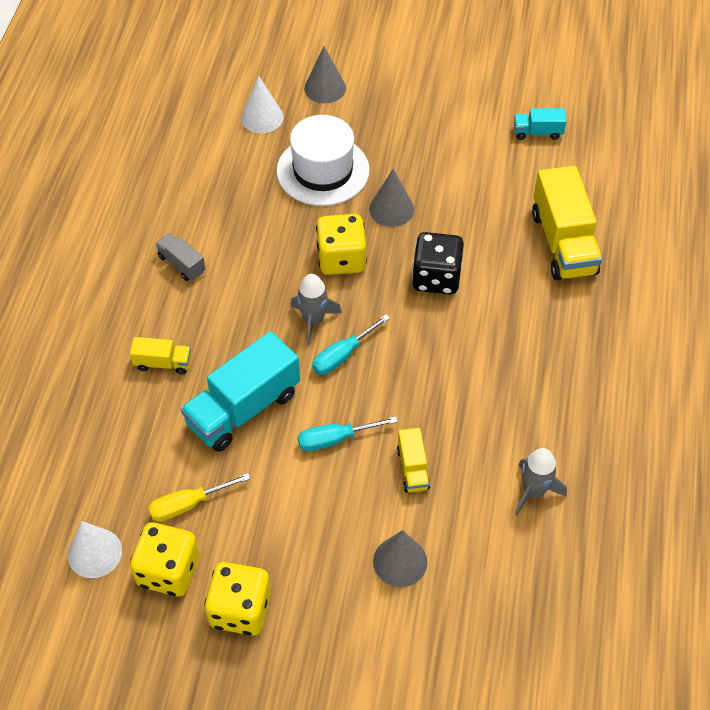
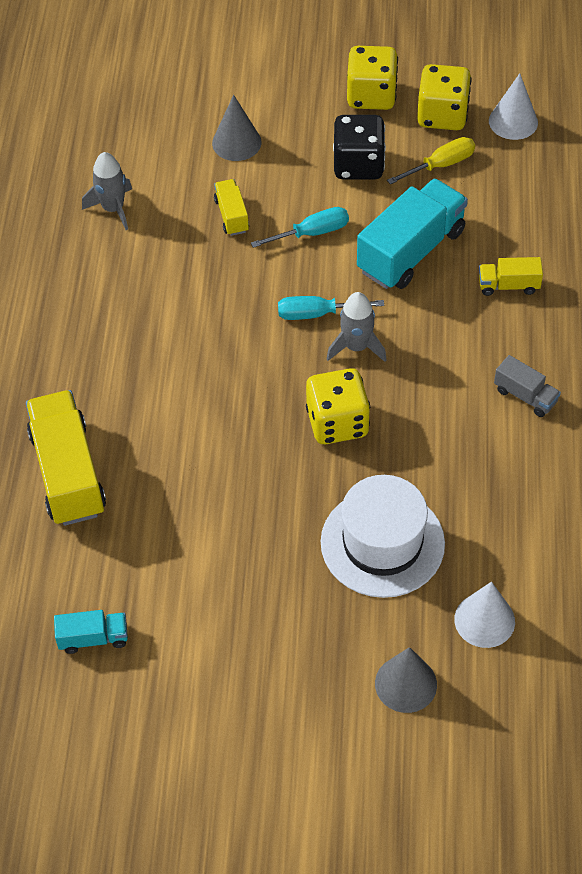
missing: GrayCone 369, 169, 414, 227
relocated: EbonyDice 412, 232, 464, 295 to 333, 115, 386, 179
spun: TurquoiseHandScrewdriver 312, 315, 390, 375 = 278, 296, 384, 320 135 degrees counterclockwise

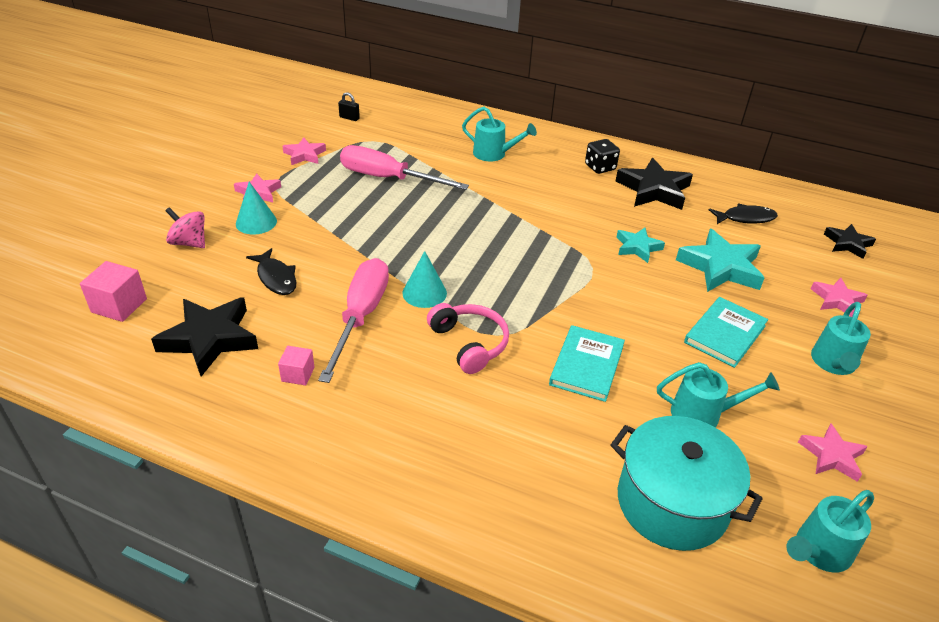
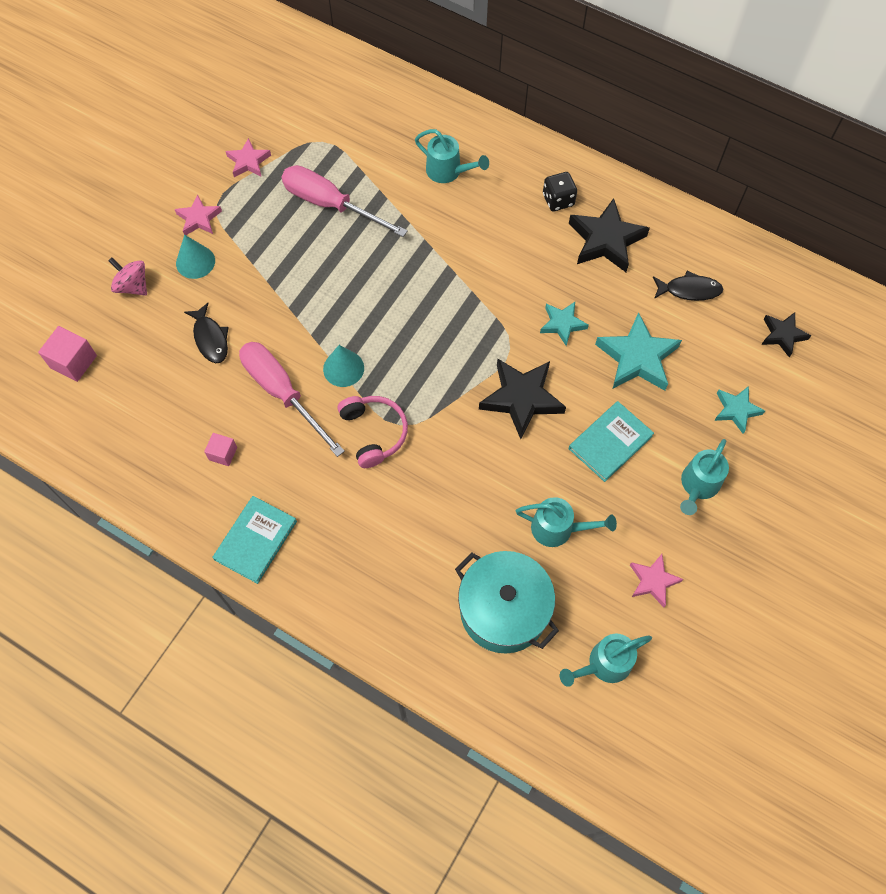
missing: EbonyPadlock 338, 92, 360, 121
relocated: TurquoiseHardcover 549, 325, 625, 402 to 212, 496, 297, 584; EbonyStar 151, 297, 258, 377 to 479, 358, 566, 439
colour: PinkStar 811, 278, 868, 317 to TurquoiseStar 714, 386, 765, 434
spun: PinkHandScrewdriver 318, 258, 389, 383 = 239, 342, 345, 457 60 degrees counterclockwise

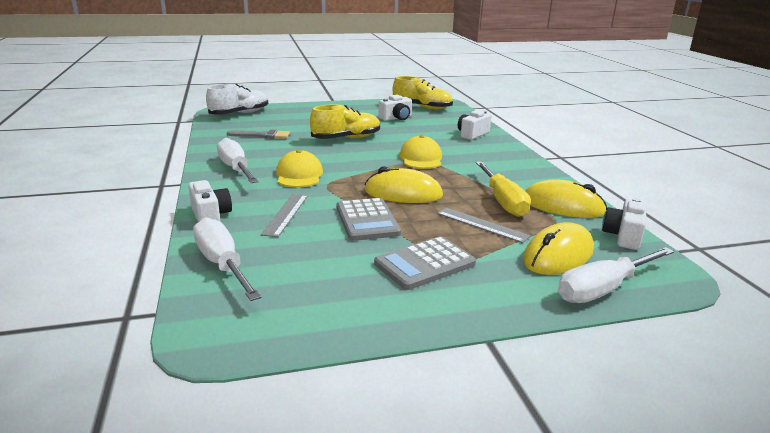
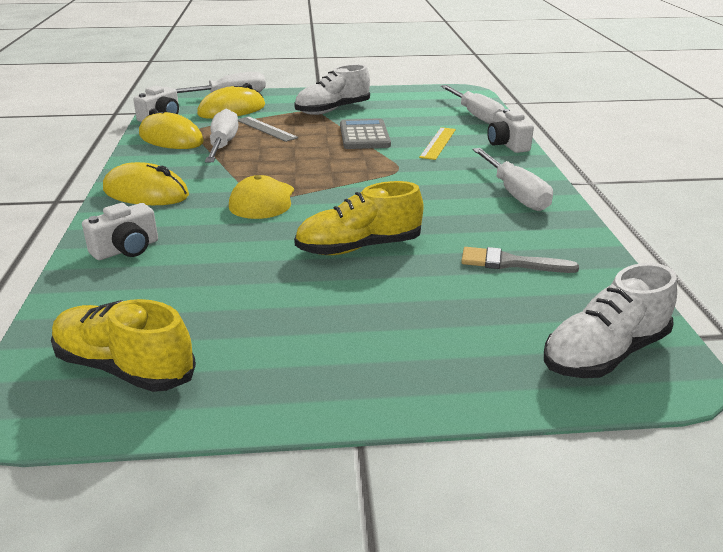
missing: GoldenPeakedCap 276, 150, 323, 188; PureWhiteCompactCamera 378, 95, 412, 121
relocated: GoldenComputerMouse 365, 166, 443, 203 to 103, 162, 189, 205
exchanged: GrayCalculator 374, 236, 476, 290 to PureWhiteSneaker 294, 64, 370, 115
colour: GoldenHandScrewdriver 476, 162, 531, 217 to PureWhiteHandScrewdriver 205, 109, 238, 162; GrayMeasuringStick 261, 194, 308, 237 to GoldenMeasuringStick 419, 127, 456, 160

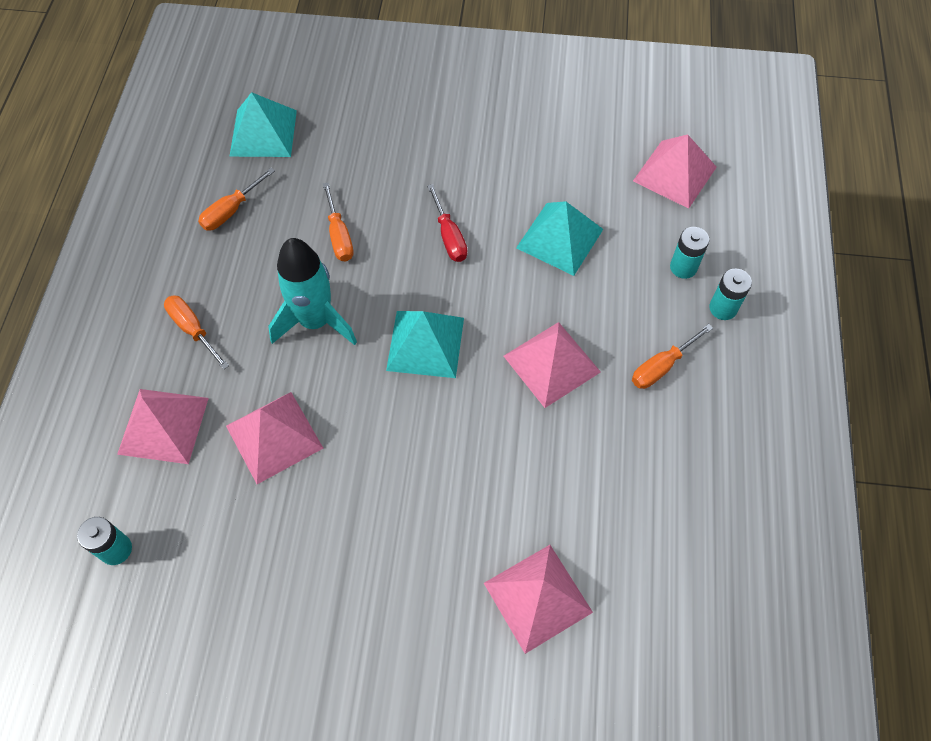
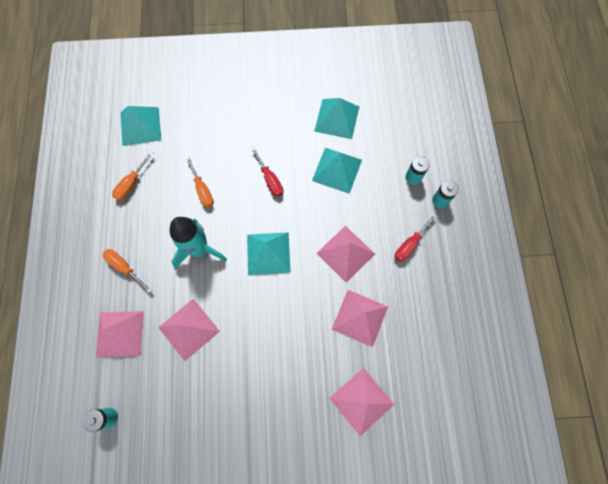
appeared: TurquoisePyramidShape 314, 98, 359, 139
relocated: PinkPyramidShape 633, 134, 717, 209 to 331, 290, 388, 347
colour: BrightOrangeHandScrewdriver 632, 324, 713, 389 to ScarletHandScrewdriver 395, 214, 437, 262

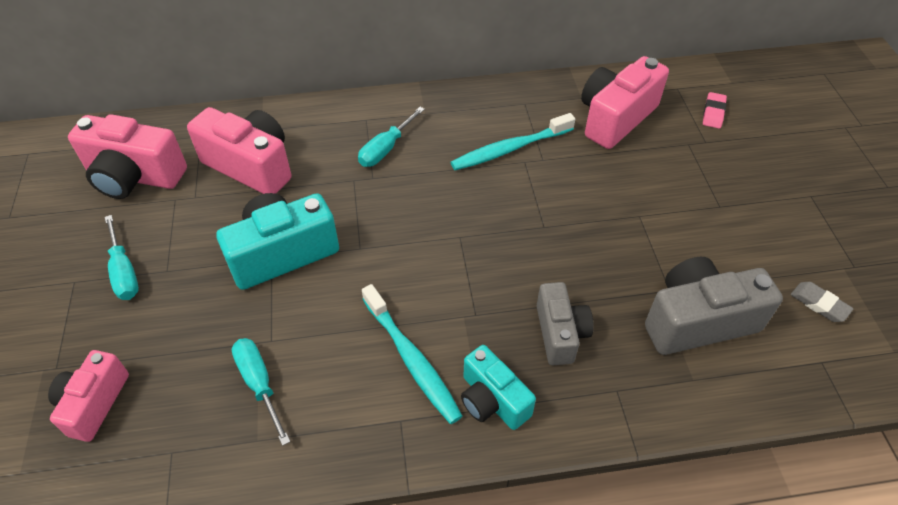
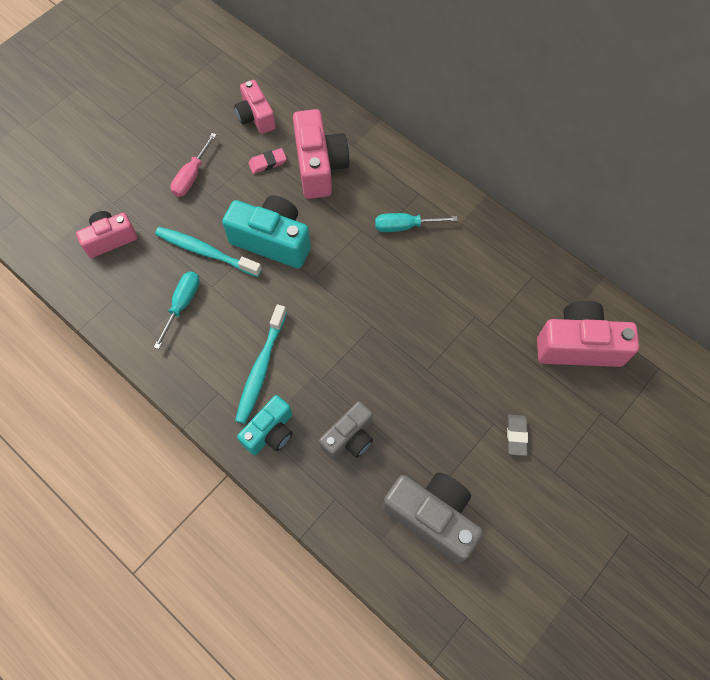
relocated: TurquoiseDentalBrush 450, 113, 575, 170 to 155, 227, 262, 277; PinkPencilEraser 703, 92, 727, 129 to 248, 148, 287, 174; GrayPencilEraser 791, 282, 854, 322 to 507, 414, 528, 456
colour: TurquoiseHandScrewdriver 105, 215, 139, 300 to PinkHandScrewdriver 171, 133, 217, 197
spun: TurquoiseCompactCamera 461, 345, 536, 430 = 237, 395, 293, 455 150 degrees counterclockwise
size: PinkCompactCamera 68, 114, 187, 199 = 234, 80, 276, 134 x0.64

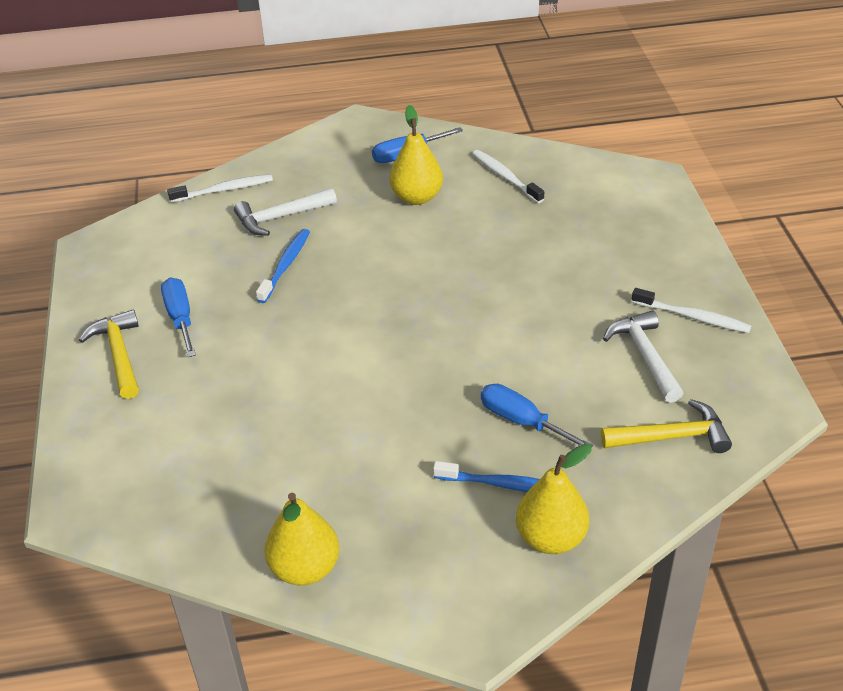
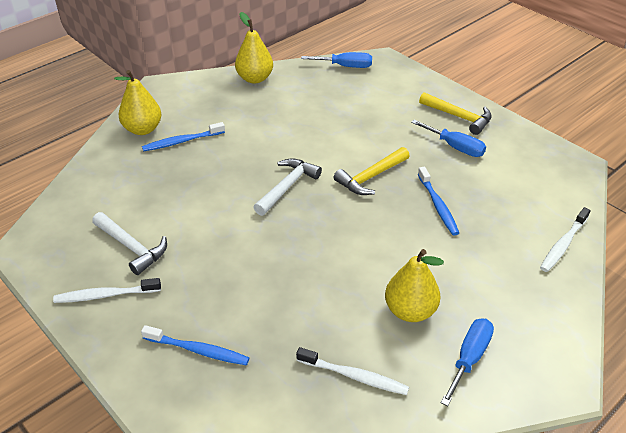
appeared: CobaltDentalBrush 141, 325, 249, 366
relocated: PureWhiteClawHammer 234, 188, 337, 236 to 253, 158, 322, 216; CobaltHandScrewdriver 481, 384, 593, 446 to 301, 52, 372, 68; GoldenClawHammer 601, 399, 732, 453 to 333, 147, 409, 195

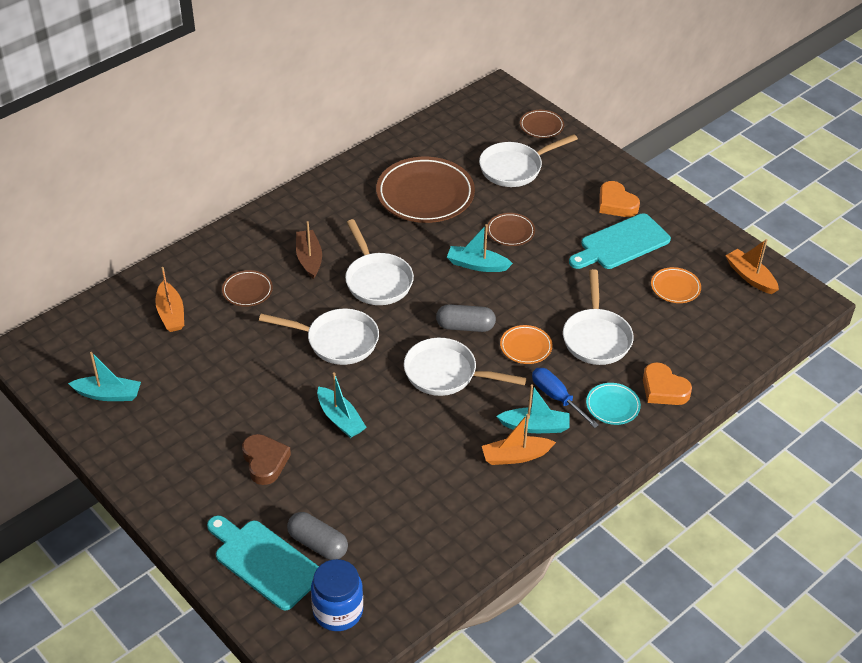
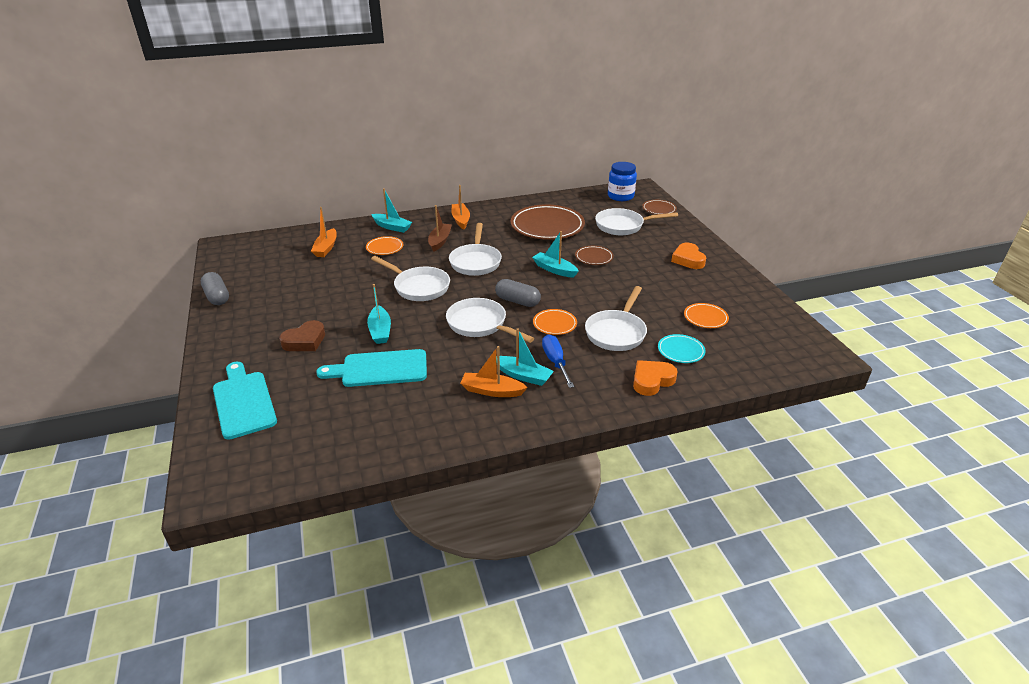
relocated: GrayPill 287, 512, 348, 560 to 201, 272, 229, 305; TurquoiseCuttingBoard 569, 213, 671, 269 to 316, 349, 427, 387; TurquoiseToyBoat 68, 352, 141, 401 to 371, 188, 412, 233; BrightOrangeToyBoat 725, 239, 779, 294 to 451, 185, 470, 229; CobaltPreserveJar 311, 559, 363, 631 to 608, 162, 637, 201; TurquoiseDinnerPlate 586, 383, 641, 425 to 658, 334, 706, 363
colour: DarkBrownDinnerPlate 222, 270, 273, 307 to BrightOrangeDinnerPlate 366, 236, 404, 255
spun: DarkBrownHeartShape 242, 434, 291, 485 = 279, 320, 325, 351 45 degrees clockwise; BrightOrangeHeartShape 643, 362, 692, 405 = 633, 360, 678, 396 75 degrees clockwise

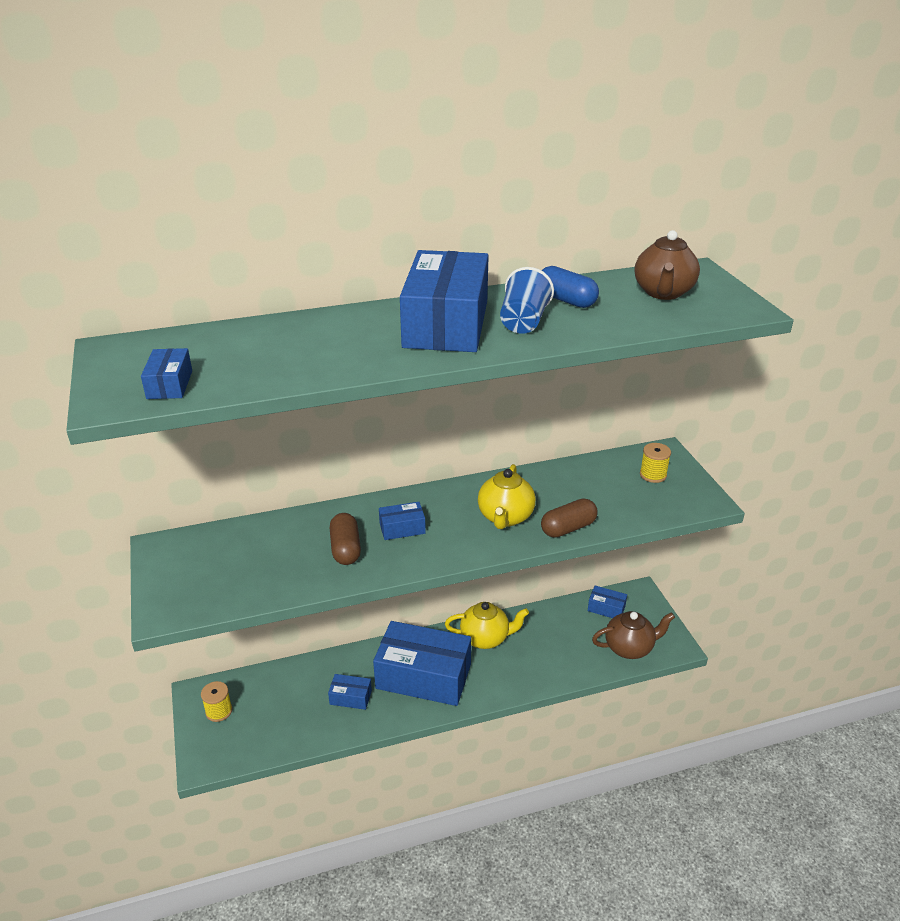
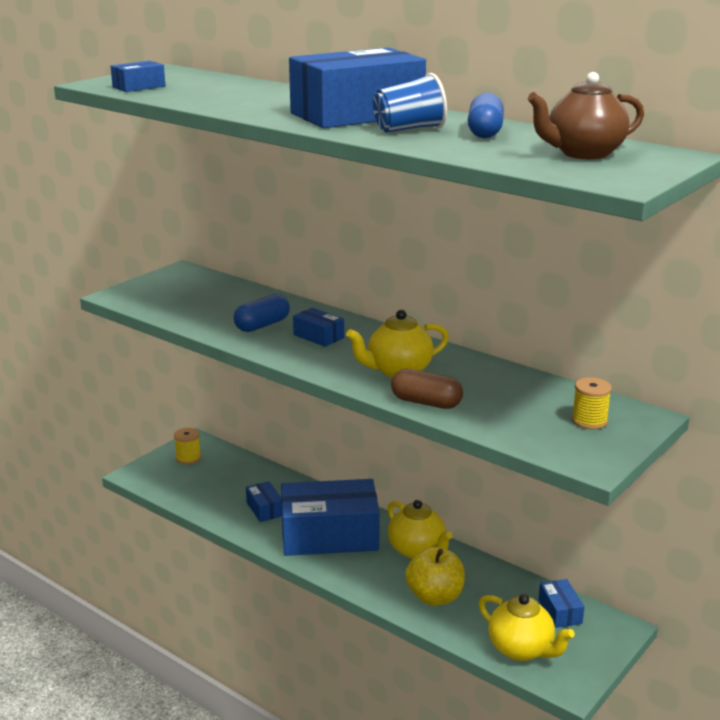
appeared: GoldenAppleFruit 405, 547, 465, 606
colour: DarkBrownPill 330, 513, 361, 565 to CobaltPill 234, 294, 290, 332; DarkBrownTeaPot 592, 611, 675, 659 to GoldenTeaPot 479, 594, 575, 661
spun: CobaltPackage 373, 621, 471, 706 = 281, 479, 380, 556 75 degrees counterclockwise

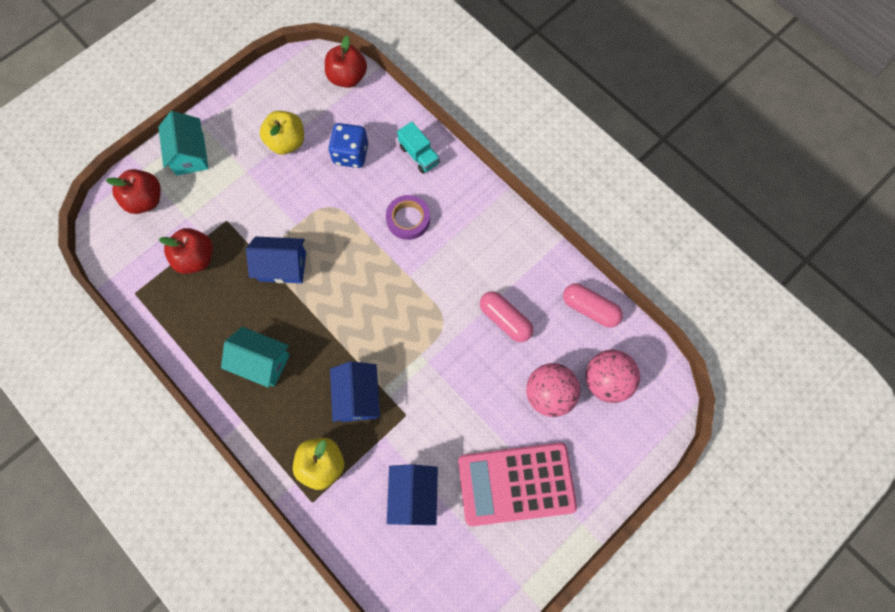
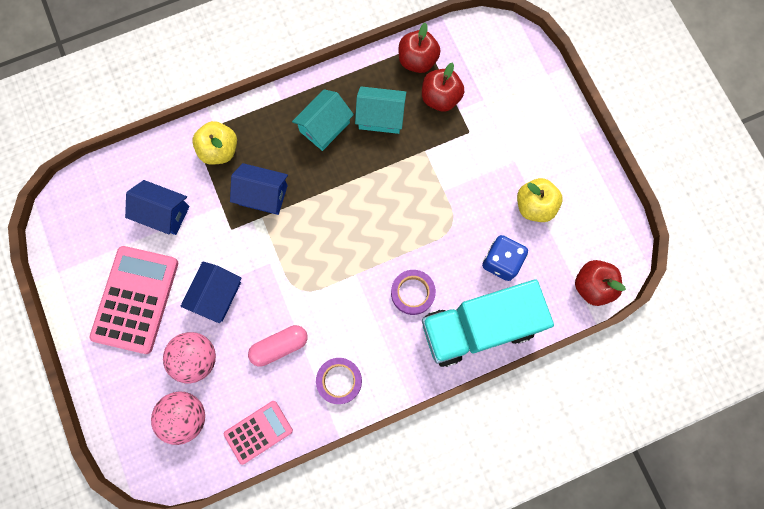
appeared: RoyalPurpleTape 316, 358, 362, 404
relocated: CobaltHouse 246, 236, 306, 283 to 180, 261, 241, 323; TurquoiseHouse 158, 111, 208, 176 to 355, 86, 406, 134; ScarletAppleFruit 106, 169, 161, 214 to 399, 23, 440, 73
exchanged: PinkPill 563, 283, 623, 328 to PinkCalculator 224, 401, 293, 465
size: TurquoiseLorry 397, 122, 440, 174 = 422, 279, 554, 367 x2.35

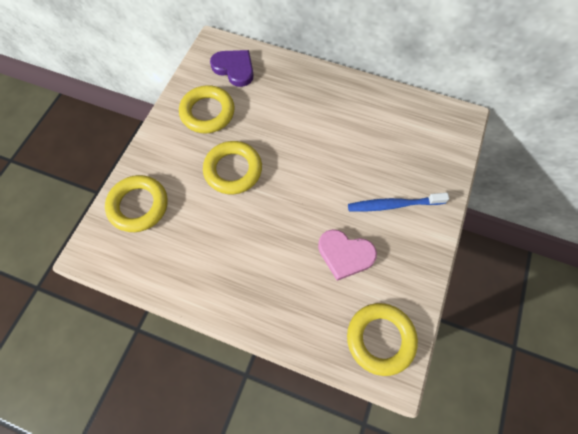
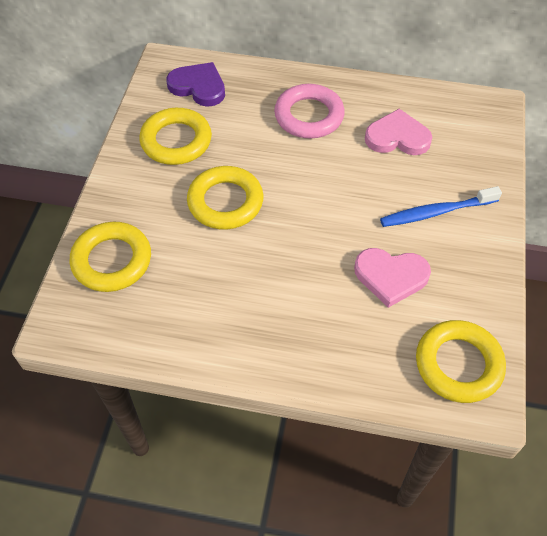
appeared: PinkHoop 274, 84, 345, 138; PinkHeartShape 365, 109, 432, 155

